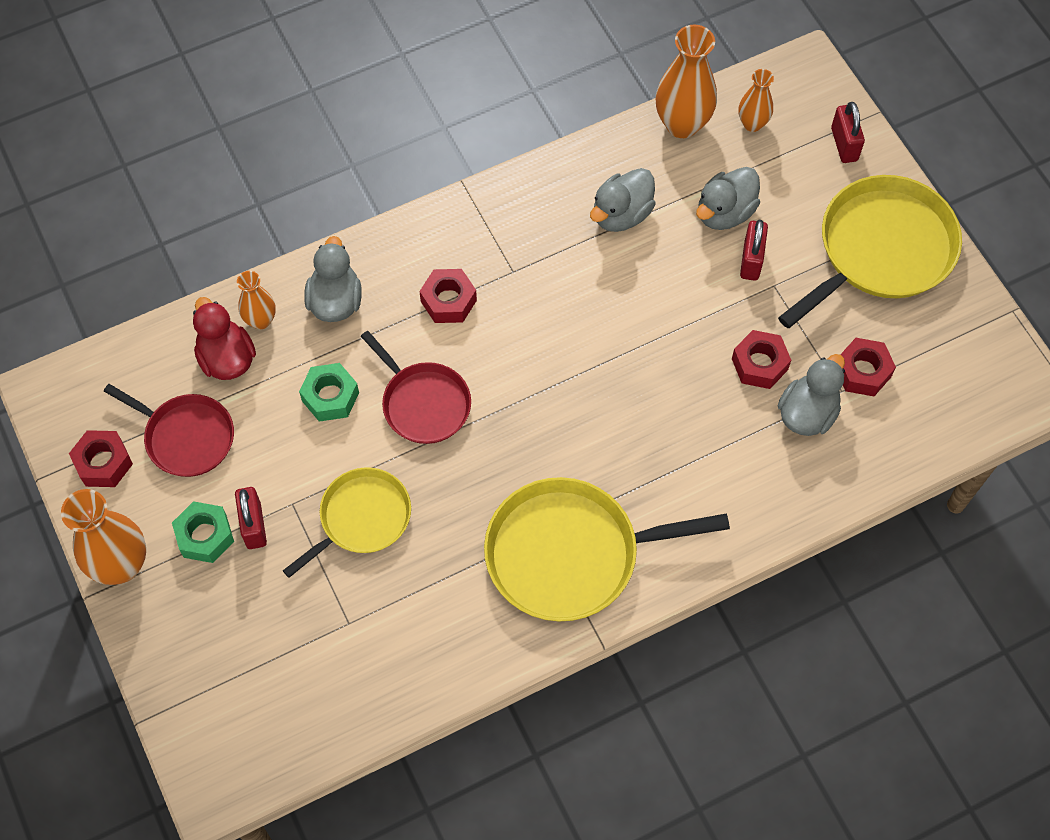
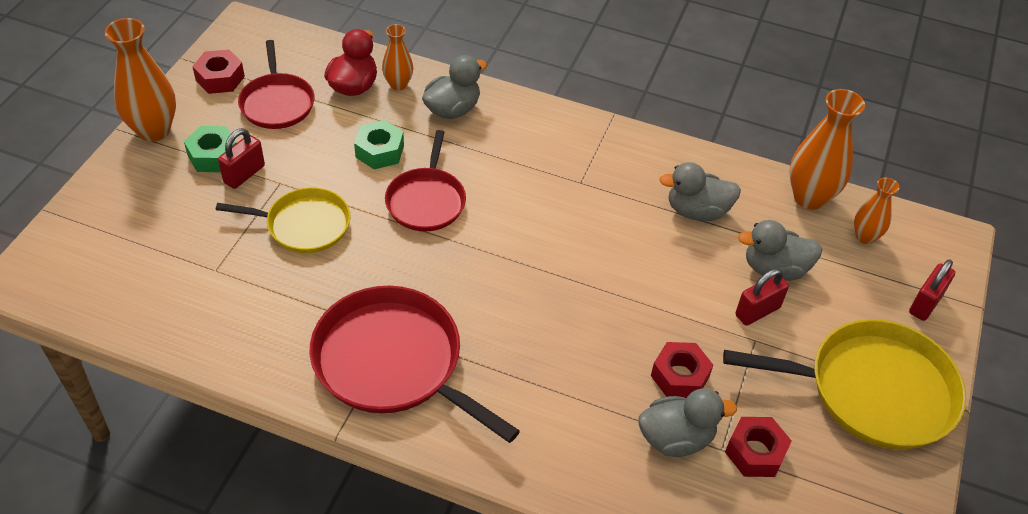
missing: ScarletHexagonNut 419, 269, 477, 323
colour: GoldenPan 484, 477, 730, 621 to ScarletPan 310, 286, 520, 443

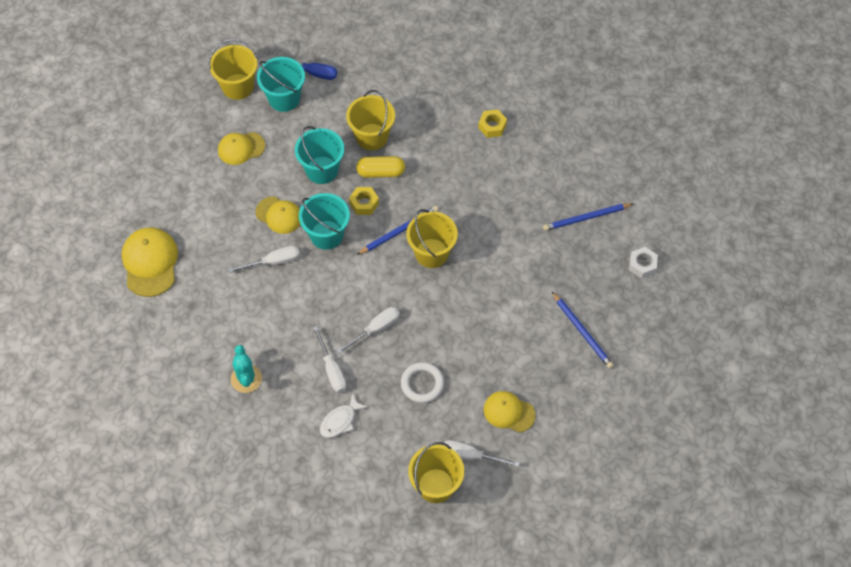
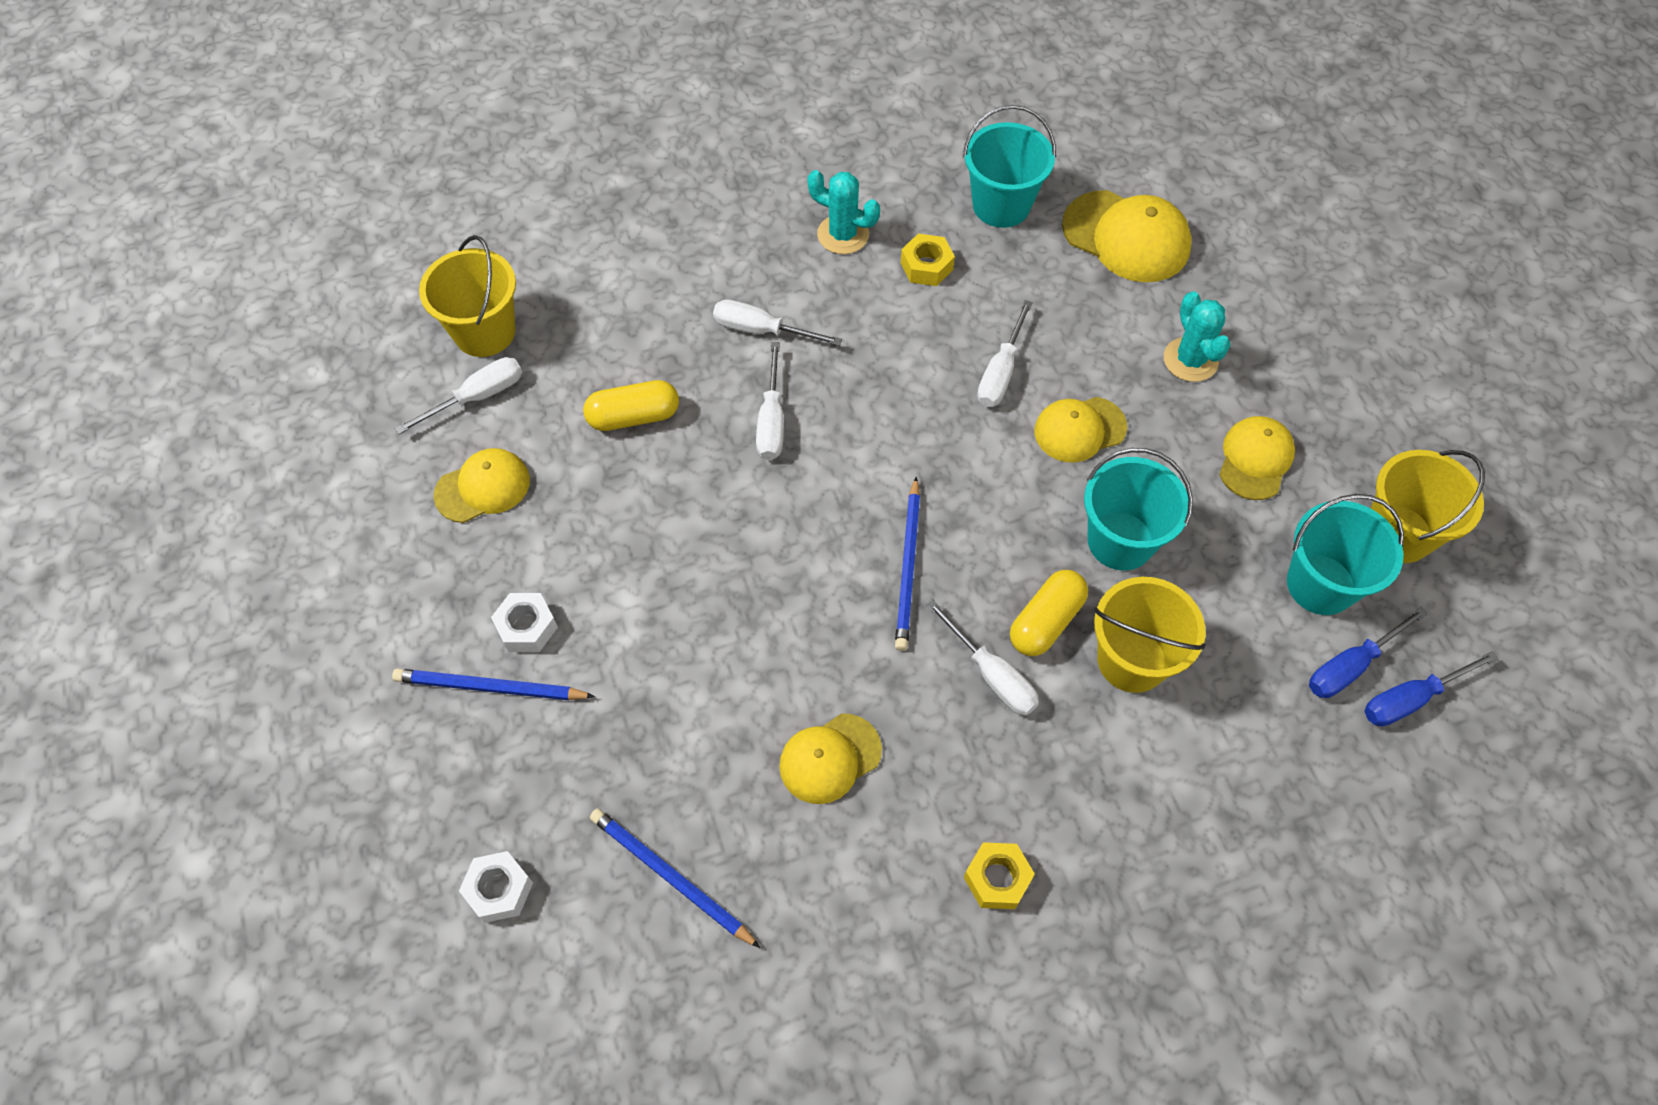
missing: PureWhiteToyFish 320, 393, 367, 438; GoldenSandBucket 406, 209, 458, 268
appeared: PureWhiteHexagonNut 491, 593, 558, 652; GoldenPeakedCap 779, 713, 882, 804; PureWhiteHandScrewdriver 926, 599, 1039, 716; TurquoisePricklyPlant 1164, 291, 1230, 382; CobaltHandScrewdriver 1364, 651, 1499, 727
relocated: GoldenHexagonNut 349, 187, 379, 215 to 901, 233, 955, 286; TurquoiseSandBucket 299, 193, 350, 250 to 963, 105, 1056, 228
exchanged: PureWhiteHoop 401, 362, 444, 403 to GoldenPill 583, 380, 679, 431
spun: CobaltPencil 543, 203, 634, 231 = 590, 809, 760, 948 75 degrees counterclockwise

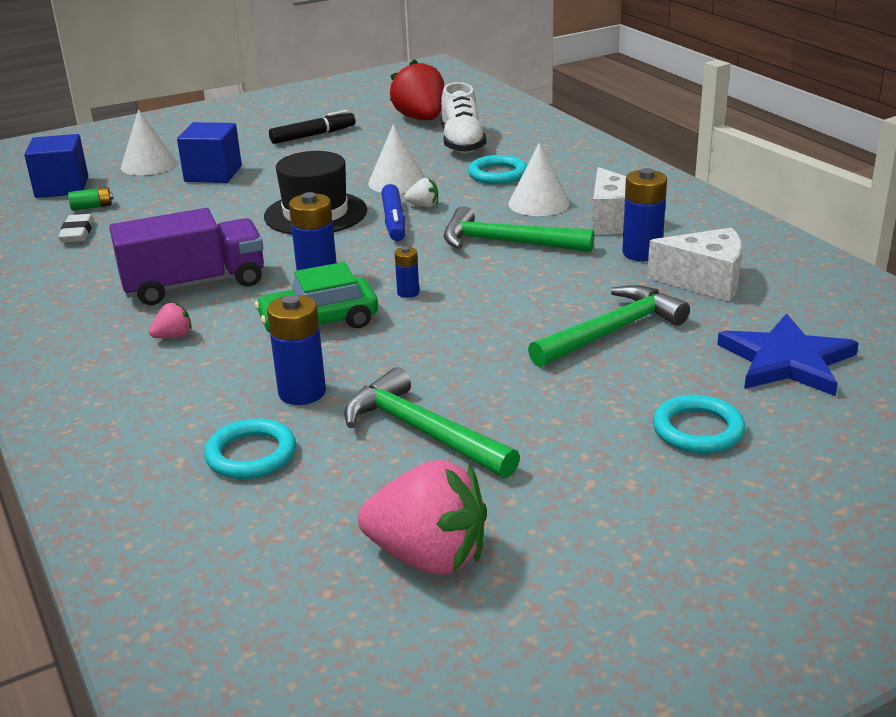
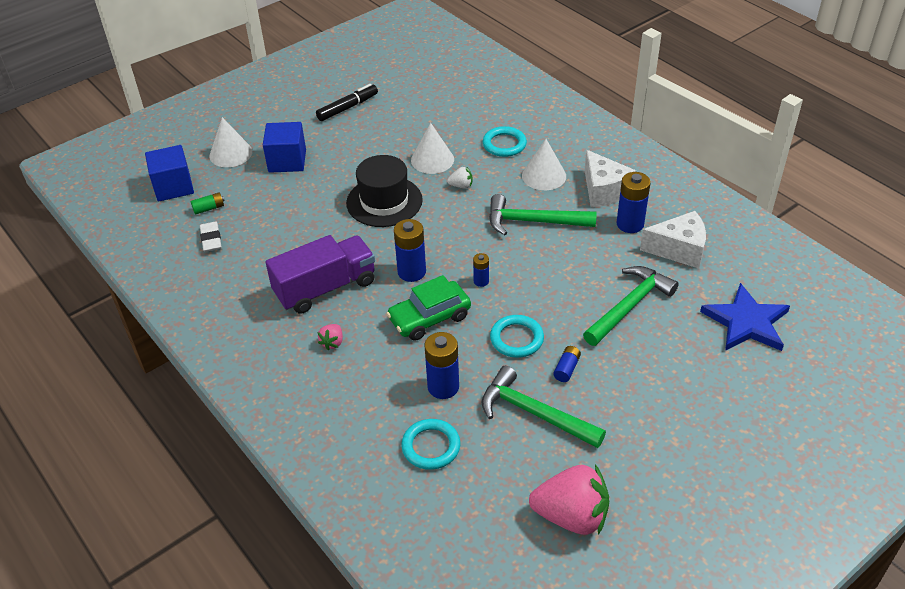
missing: CobaltMarkerPen 381, 184, 406, 241; ScarletToyStrawberry 390, 59, 444, 120; PureWhiteSneaker 441, 82, 486, 153
appeared: CobaltBattery 553, 346, 581, 382
relocated: TurquoiseHoop 653, 395, 745, 454 to 490, 315, 544, 358
spun: PinkToyStrawberry 149, 302, 192, 338 = 318, 324, 343, 350 150 degrees clockwise

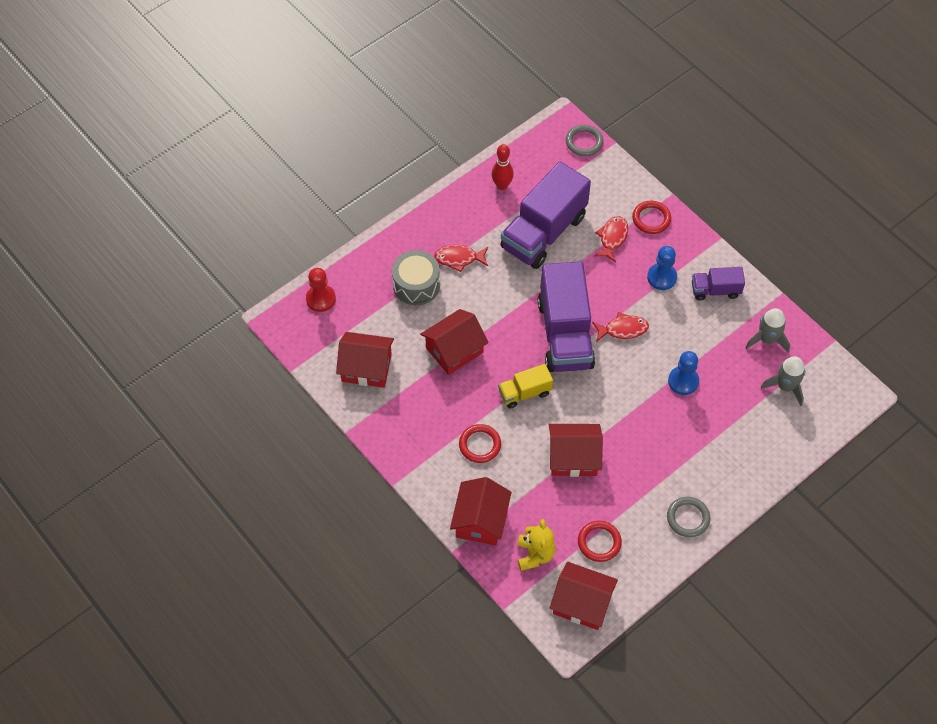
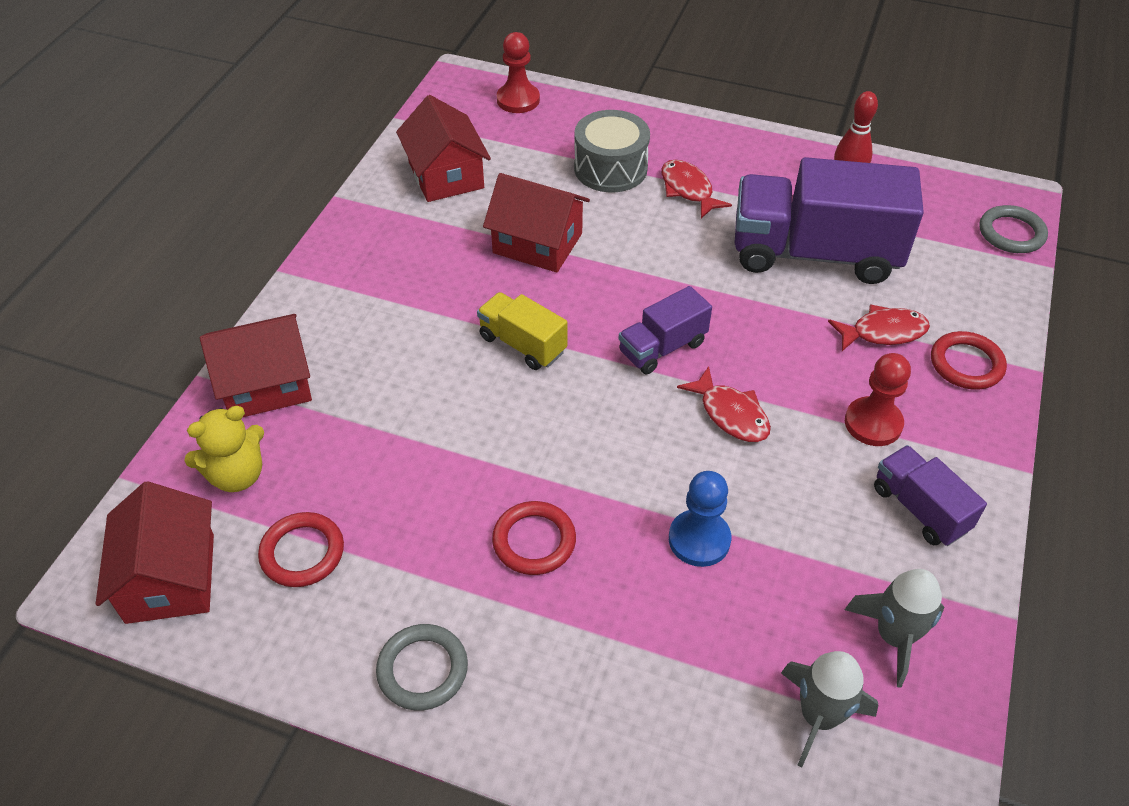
missing: ScarletHouse 549, 424, 603, 477
relocated: ScarletHoop 459, 424, 501, 463 to 492, 501, 576, 575
colour: CobaltPawn 647, 246, 677, 290 to ScarletPawn 845, 353, 911, 446
size: RoyalPurpleLorry 538, 261, 595, 372 = 619, 286, 712, 374 x0.49

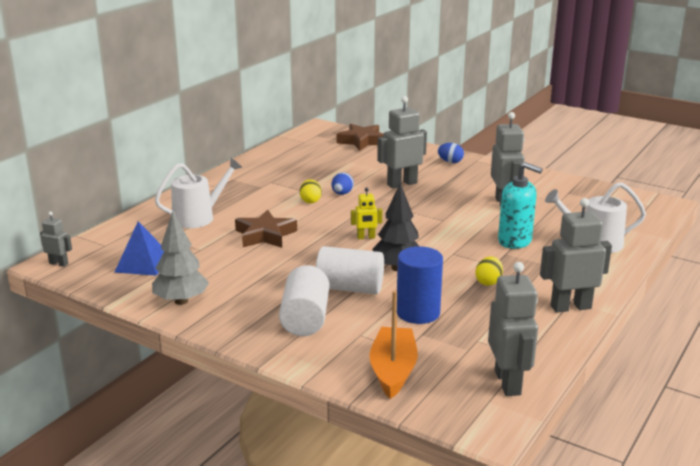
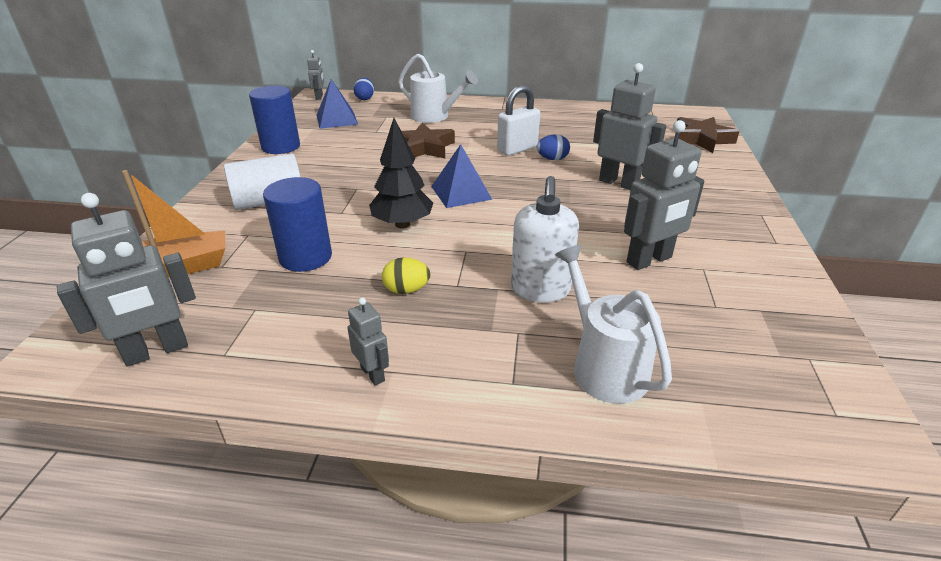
missing: PureWhiteCylinderShape 316, 246, 384, 294
relocated: CobaltEgg 438, 143, 464, 163 to 353, 78, 374, 100
exchanged: GrayToyTree 152, 211, 209, 305 to CobaltCylinderShape 249, 86, 300, 154; GoldenRobotFigure 351, 187, 382, 239 to CobaltPyramidShape 431, 144, 492, 208; GoldenEgg 300, 179, 322, 203 to PureWhitePadlock 497, 85, 540, 156
colour: TurquoiseSoapPump 498, 162, 543, 249 to PureWhiteSoapPump 511, 176, 579, 302
size: GrayRobotFigure 540, 198, 612, 313 = 347, 297, 389, 386 x0.53

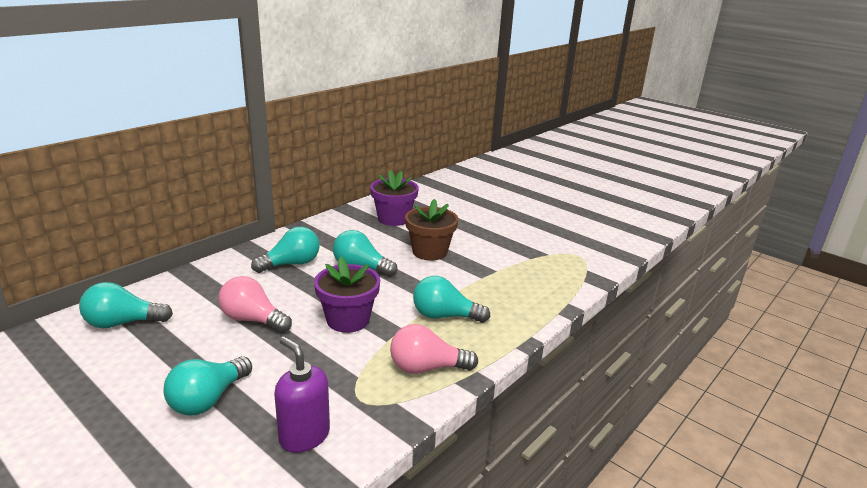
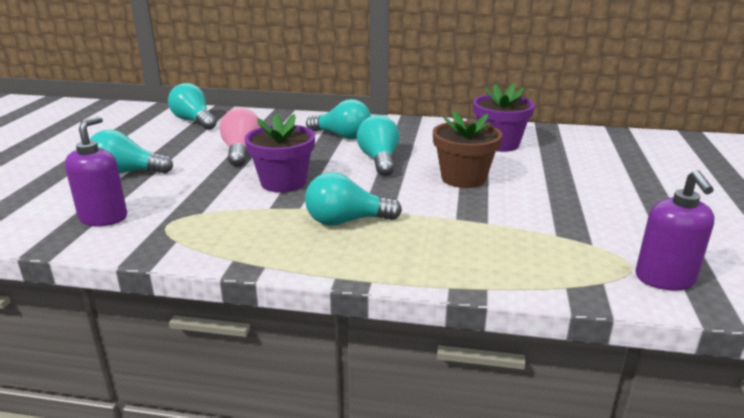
missing: PinkLightbulb 390, 324, 478, 374
appeared: RoyalPurpleSoapPump 636, 170, 714, 291
spun: TurquoiseLightbulb 413, 276, 490, 323 = 305, 172, 402, 226 75 degrees counterclockwise

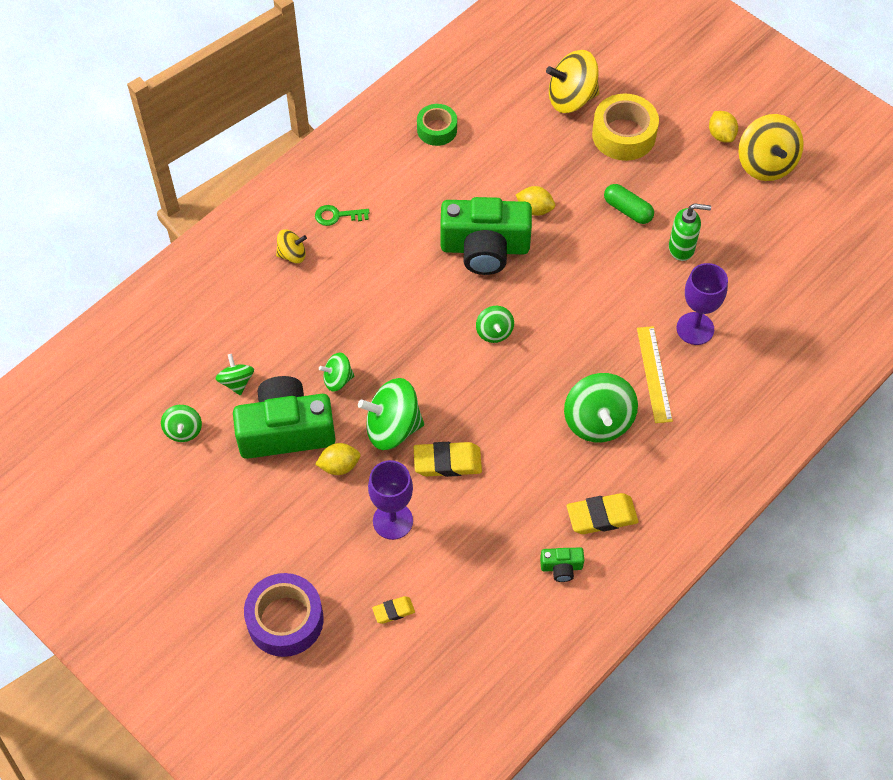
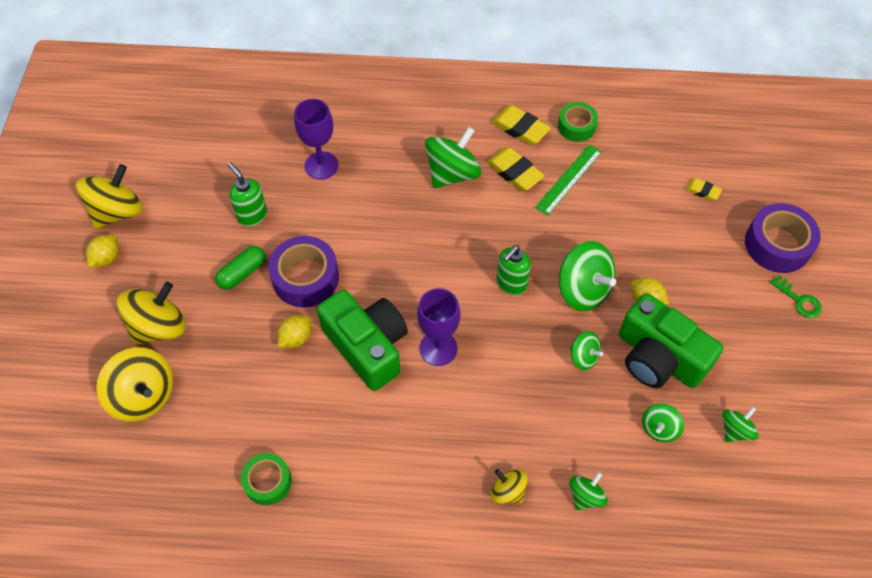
missing: GoldenMeasuringStick 637, 326, 673, 423
appeared: RoyalPurpleTape 268, 236, 339, 307; EmeraldSoapPump 496, 245, 531, 295; EmeraldMeasuringStick 535, 144, 602, 215
relocated: RoyalPurpleGoblet 368, 460, 413, 540 to 417, 288, 460, 366; GoldenPencilEraser 414, 442, 482, 477 to 486, 147, 545, 191; EmeraldSpinningTop 476, 306, 514, 343 to 569, 472, 608, 510; EmeraldDoorKey 315, 205, 369, 226 to 770, 275, 822, 318
exchanged: GoldenTape 592, 94, 659, 161 to GoldenSpinningTop 117, 282, 186, 345; EmeraldCompactCamera 540, 547, 584, 582 to EmeraldTape 558, 102, 598, 142
spun: EmeraldPill 604, 184, 654, 224 = 215, 246, 265, 290 45 degrees clockwise; GoldenCitrusFruit 516, 186, 555, 216 = 277, 315, 311, 348 60 degrees clockwise

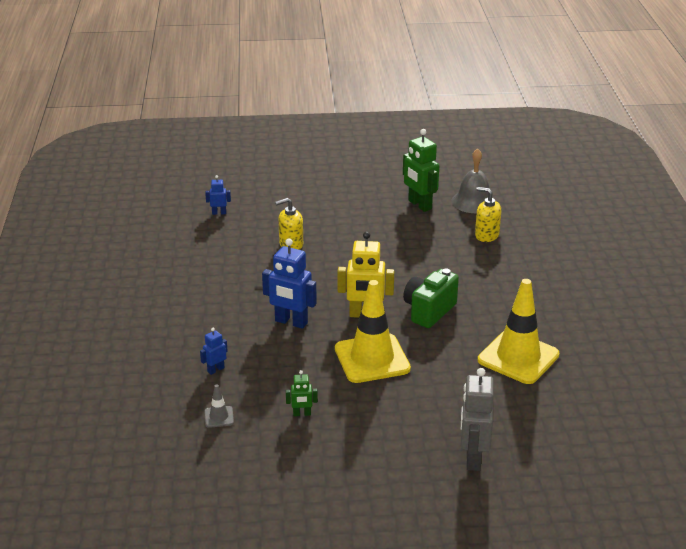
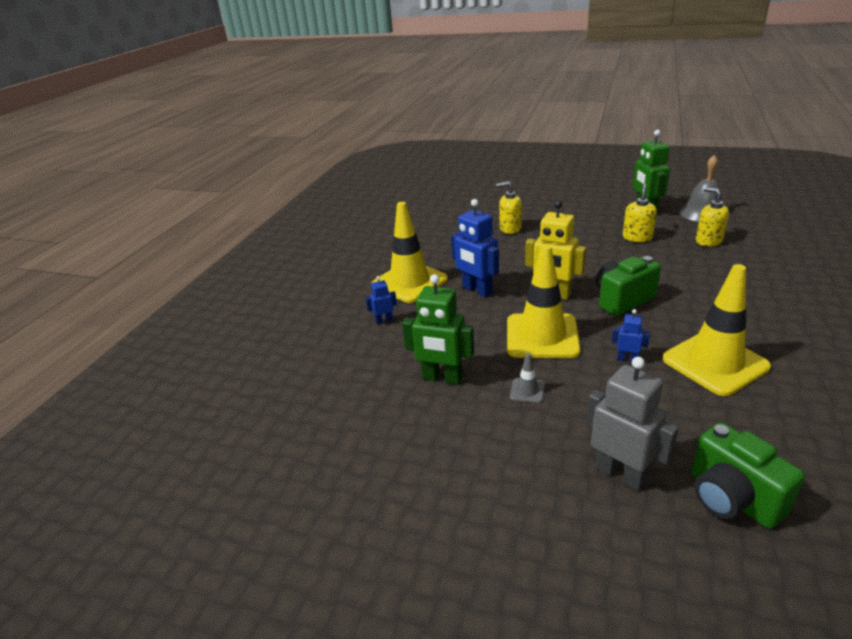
appeared: GoldenSafetyCone 372, 202, 448, 303; GoldenSoapPump 623, 184, 657, 242; EmeraldCompactCamera 691, 422, 805, 529
relocated: GraySafetyCone 204, 384, 234, 428 to 510, 353, 545, 403; CobaltRobotFigure 205, 175, 231, 215 to 612, 309, 650, 362
spun: GrayRobotFigure 461, 368, 494, 471 = 586, 357, 679, 491 105 degrees clockwise
size: EmeraldRobotFigure 286, 370, 318, 416 = 402, 274, 474, 385 x1.98

